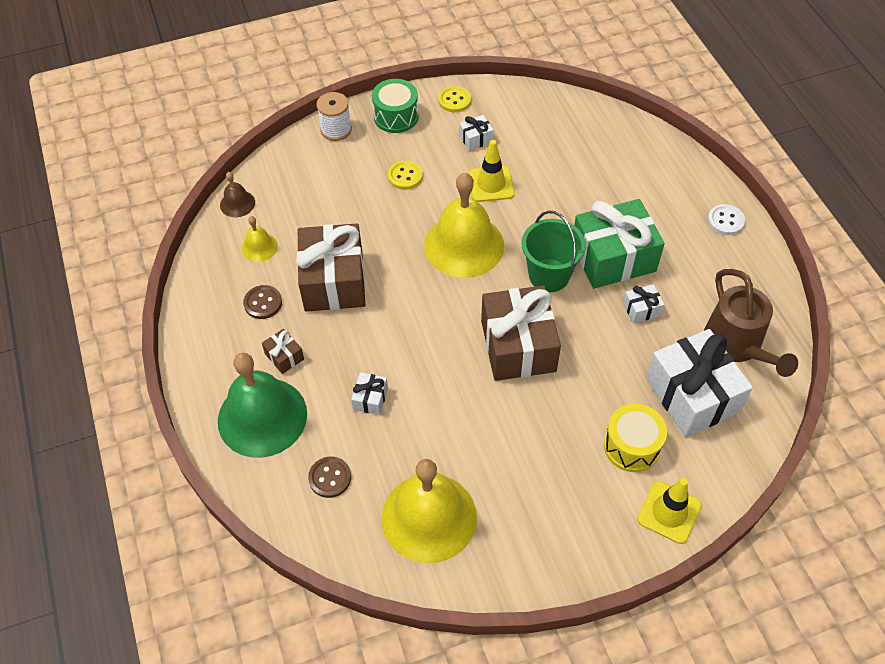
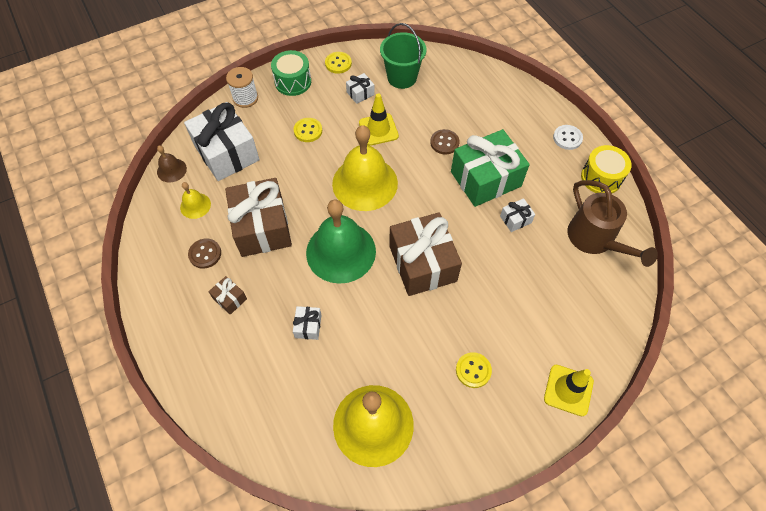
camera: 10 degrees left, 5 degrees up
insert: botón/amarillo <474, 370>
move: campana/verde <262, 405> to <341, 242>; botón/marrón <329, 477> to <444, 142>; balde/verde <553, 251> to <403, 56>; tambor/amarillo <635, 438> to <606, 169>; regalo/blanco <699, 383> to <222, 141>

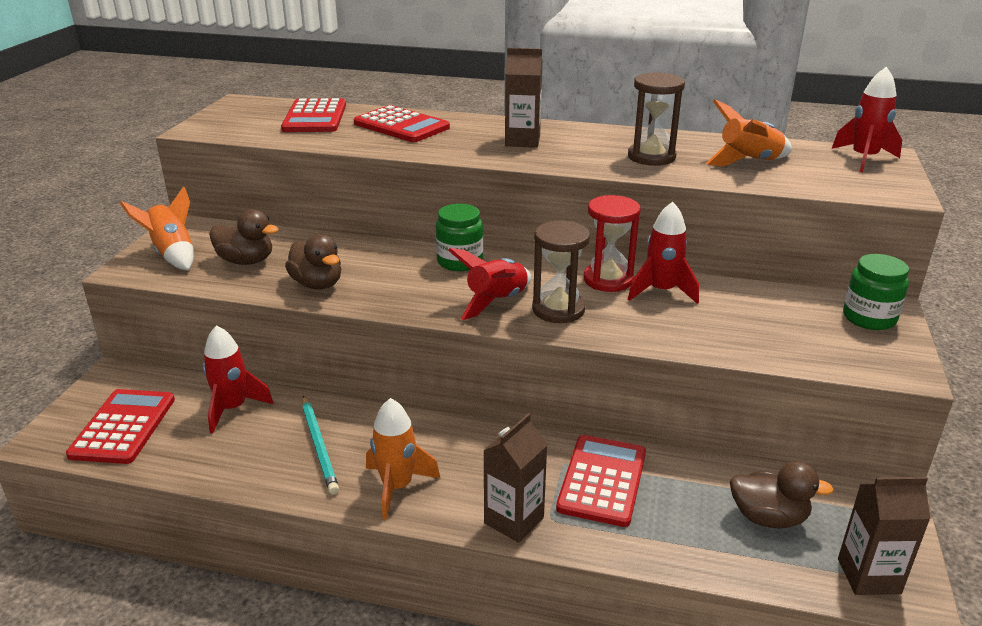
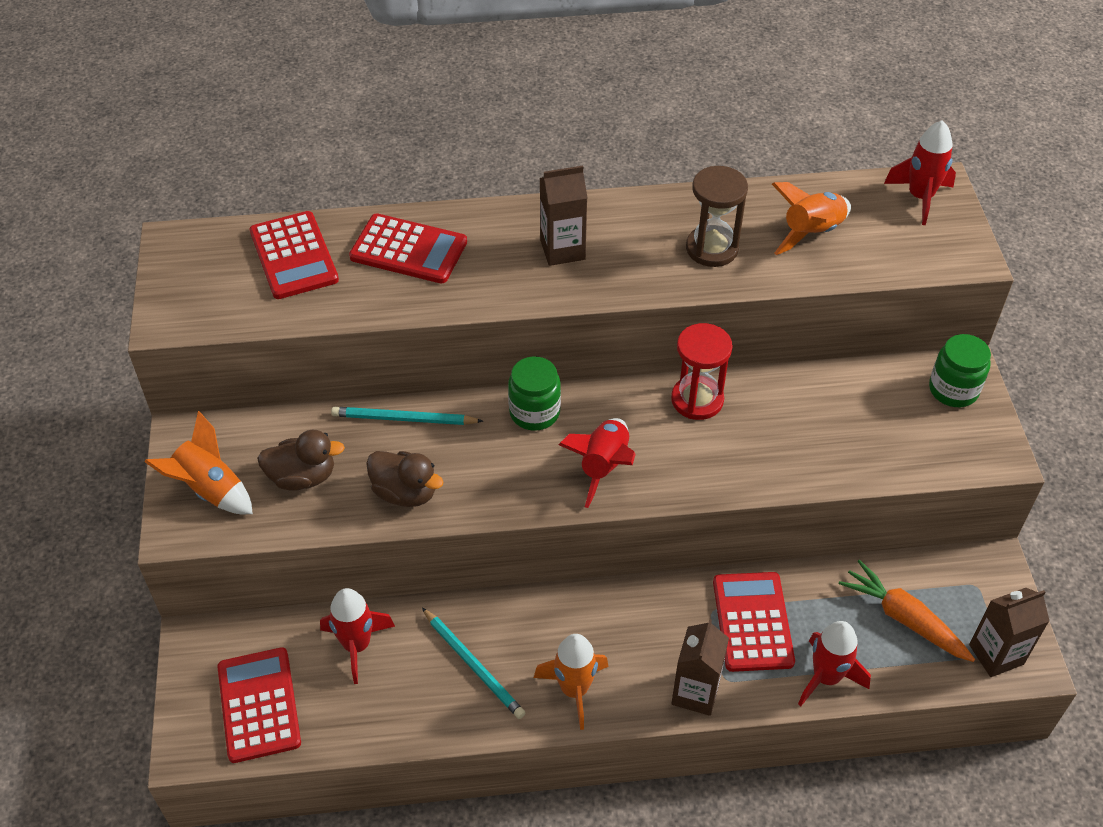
camera: 20 degrees left, 20 degrees up
delete: reloj de arena/marrón <561, 272>
insert: lápiz/turquesa <407, 416>
move: cohete/rojo <663, 253> to <834, 663>
replace: pato/marrón <782, 495> to zanahoria/naranja <907, 611>

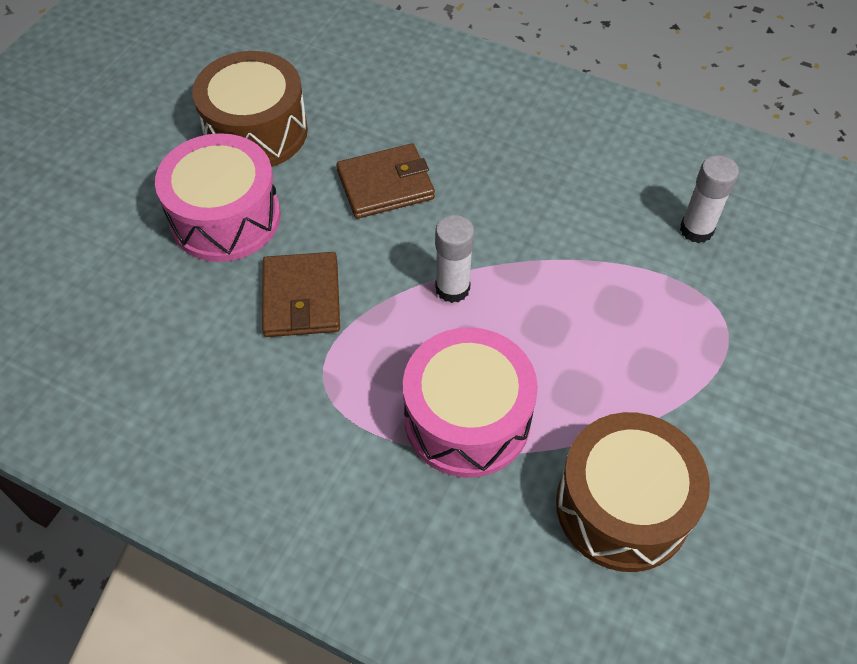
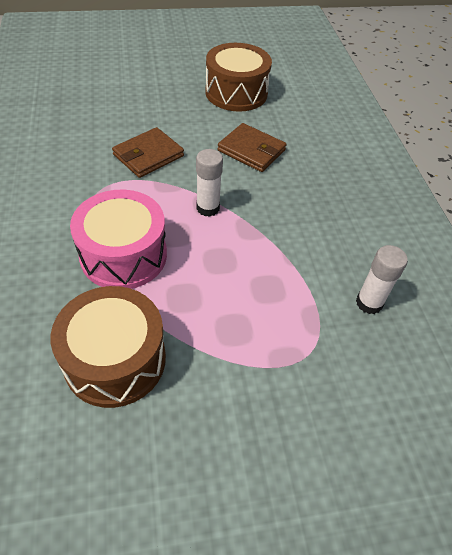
camera: 50 degrees right, 5 degrees down
delete: tambor/rosa <218, 197>

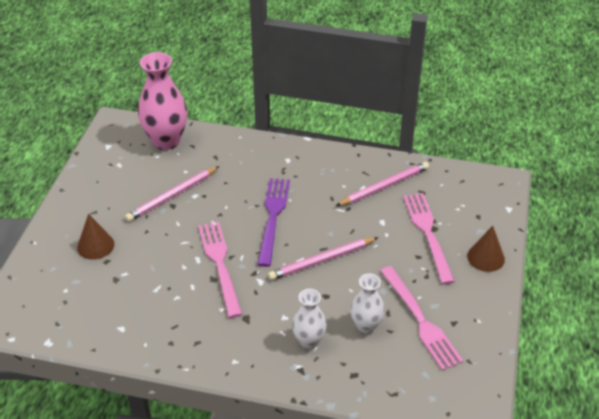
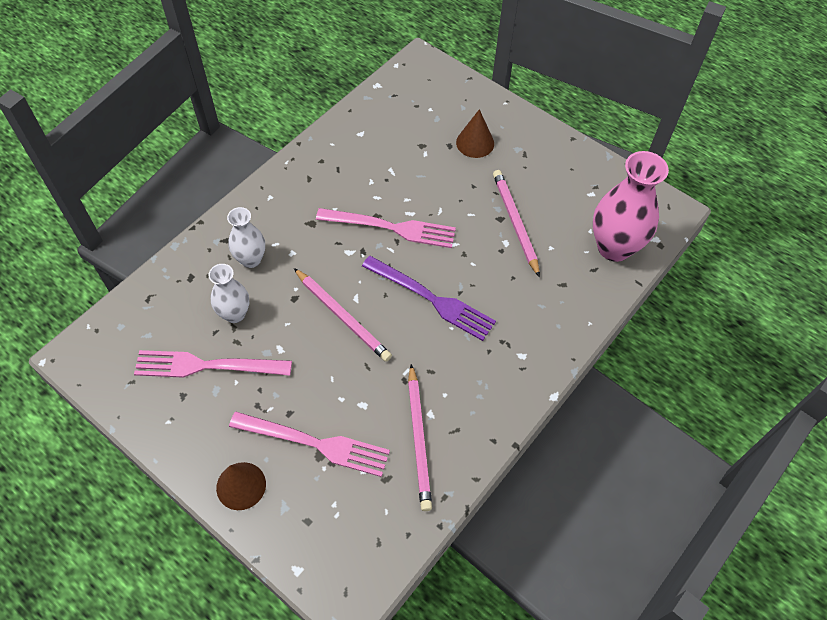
camera: 115 degrees right, 15 degrees up
rotate: lápiz/rosa <323, 258> = <343, 315> 135 degrees clockwise

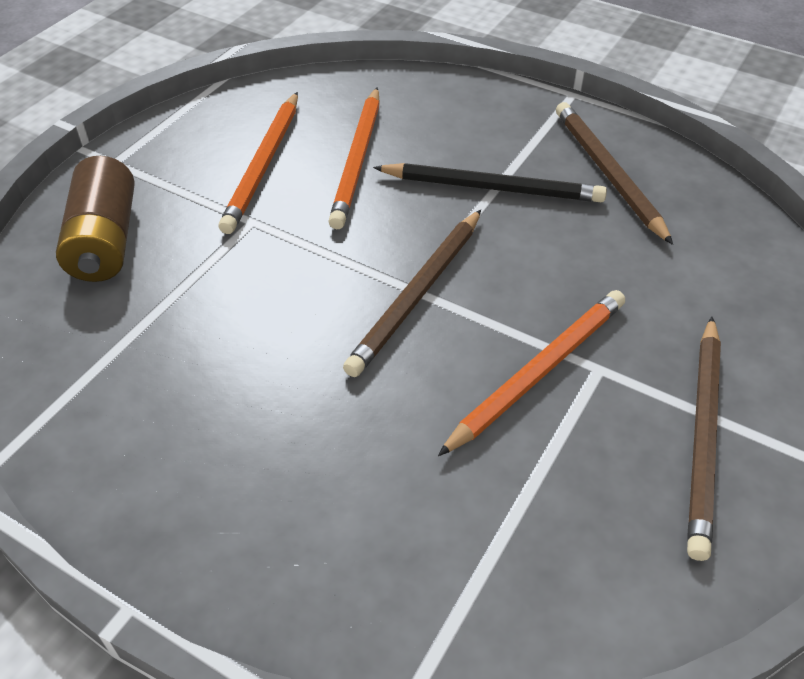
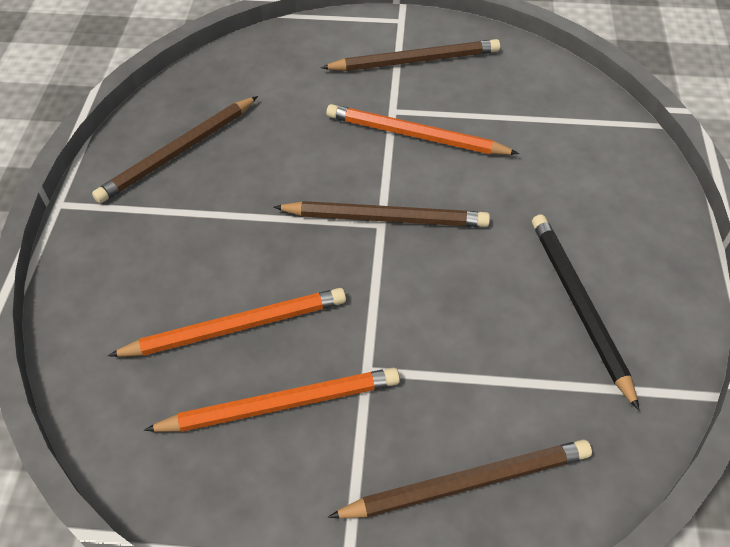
camera: 115 degrees left, 5 degrees up
move: lápiz/negro <490, 182> to <585, 312>
replace: pila/marrón <95, 219> to lápiz/marrón <460, 479>

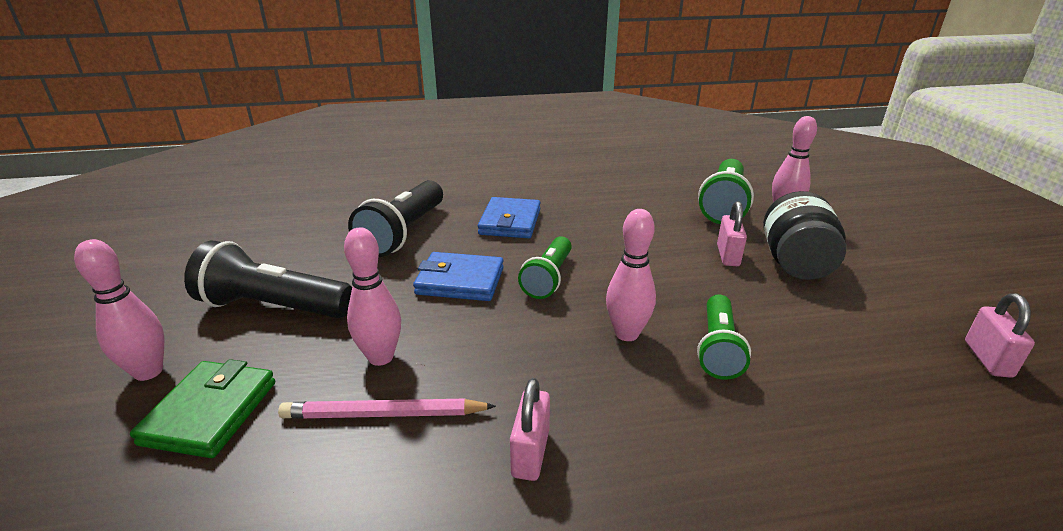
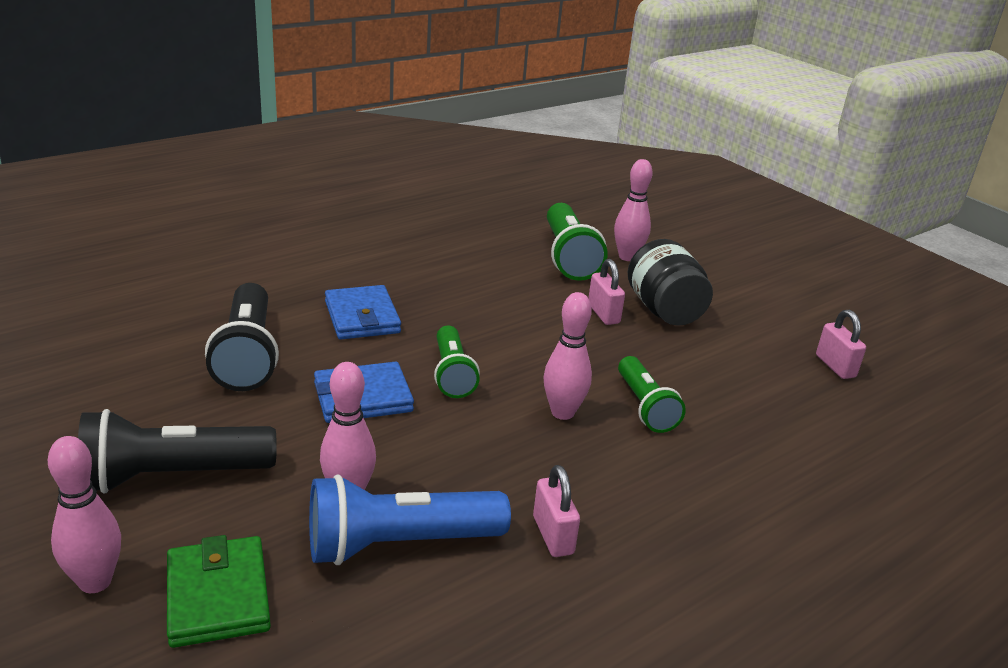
camera: 30 degrees left, 0 degrees up
replace: lápiz/rosa <387, 409> to lámpara de mano/azul <410, 519>

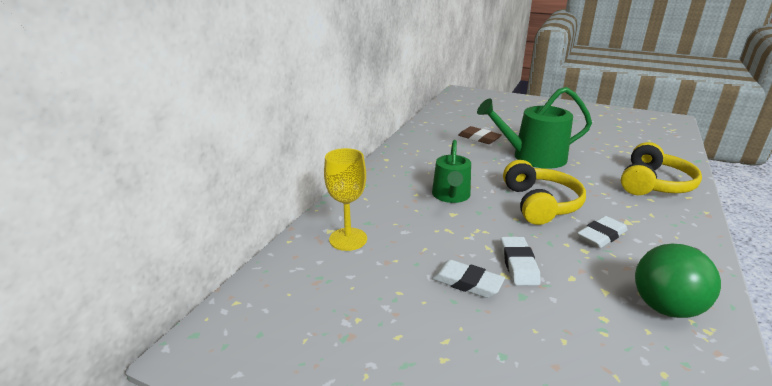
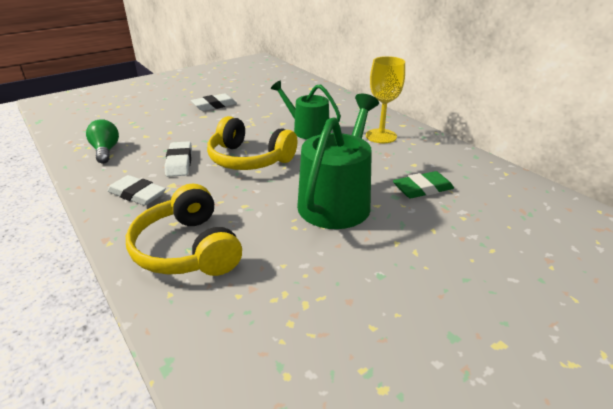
camera: 120 degrees right, 5 degrees up
move: copa/amarillo <345, 199> to <385, 99>; goma de borrar/blanco <521, 261> to <136, 190>
recolor: goma de borrar/marrón <480, 135> to goma de borrar/verde <423, 184>
resize: bombilla/verde <678, 281> = <102, 141> x0.59

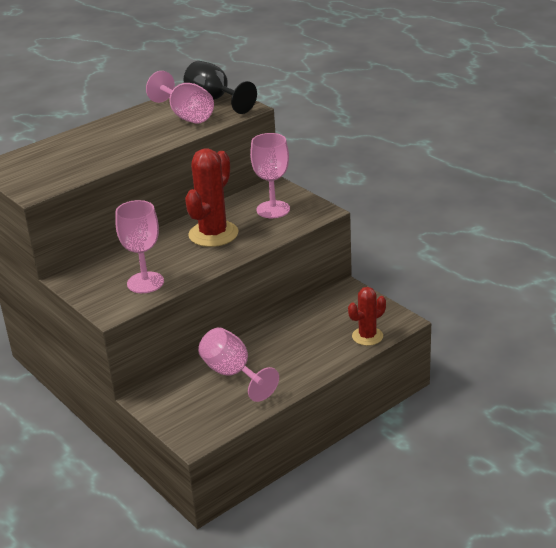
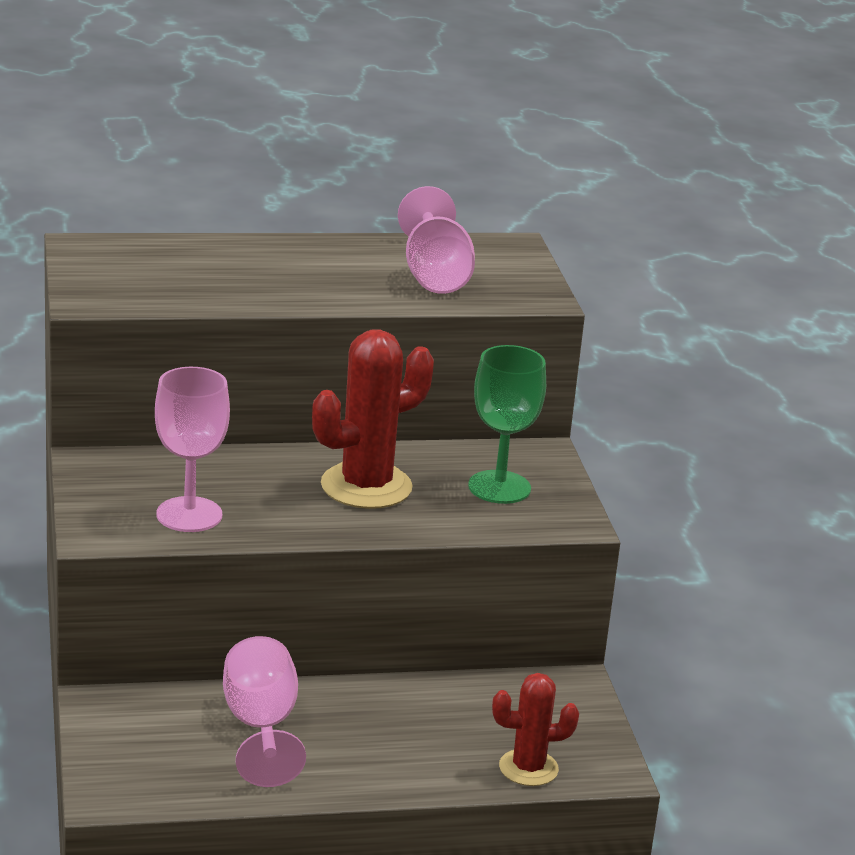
camera: 25 degrees right, 5 degrees down
delete: copa/negro <220, 87>
recolor: copa/rosa <270, 175> to copa/verde <507, 424>

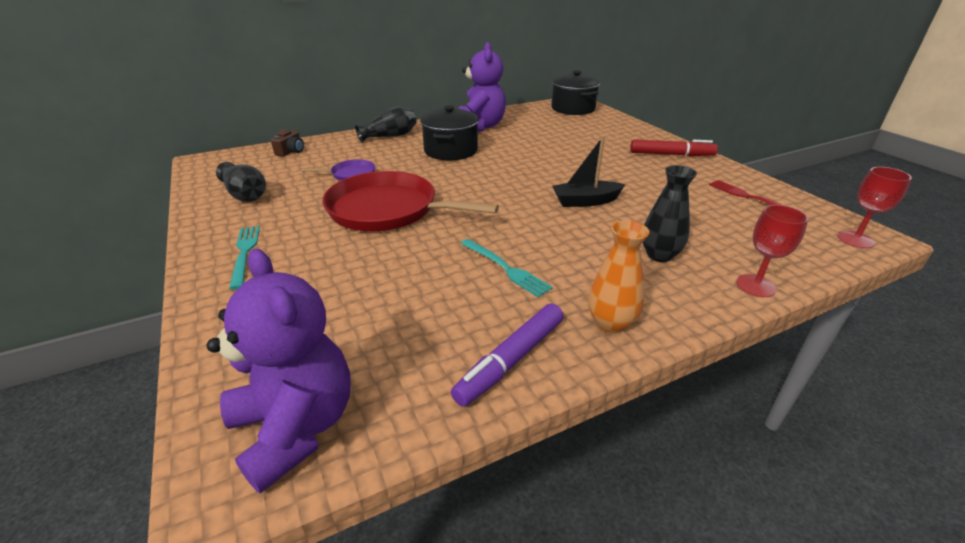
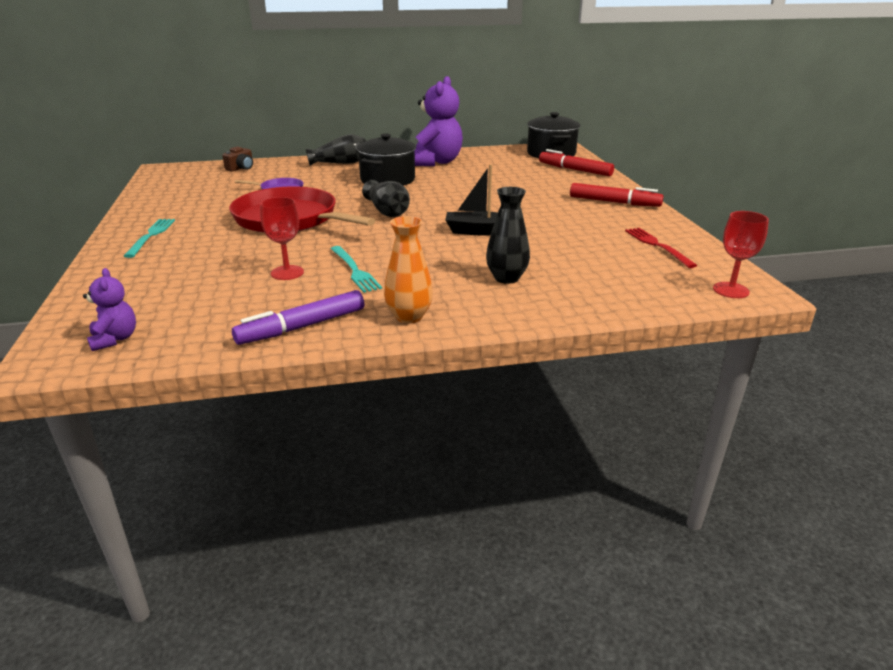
camera: 15 degrees right, 5 degrees down
insert: rotulador/rojo <576, 162>
move: florero/negro <241, 182> to <386, 198>; copa/rojo <772, 251> to <282, 238>
resize: osito/morado <279, 370> = <109, 309> x0.49

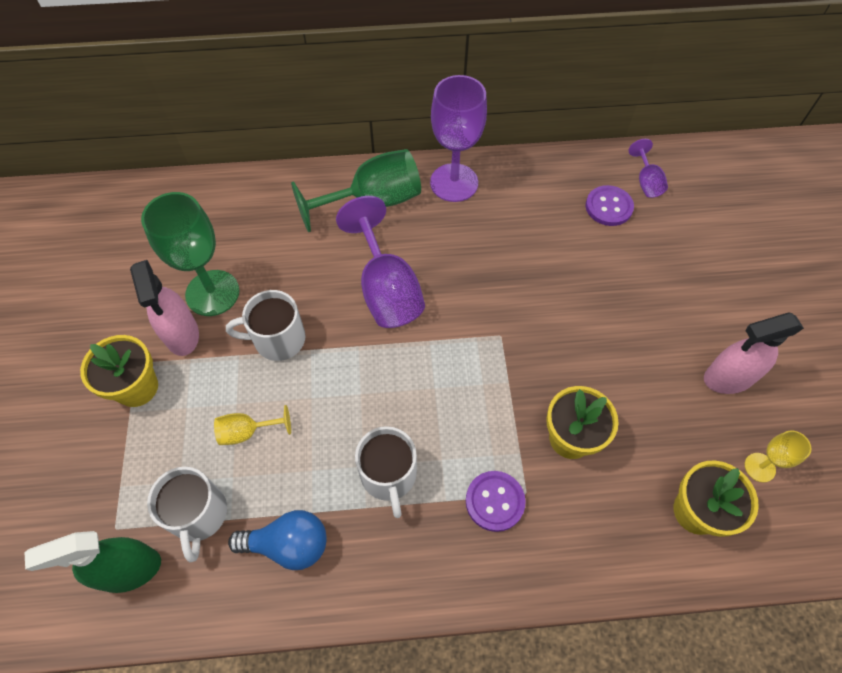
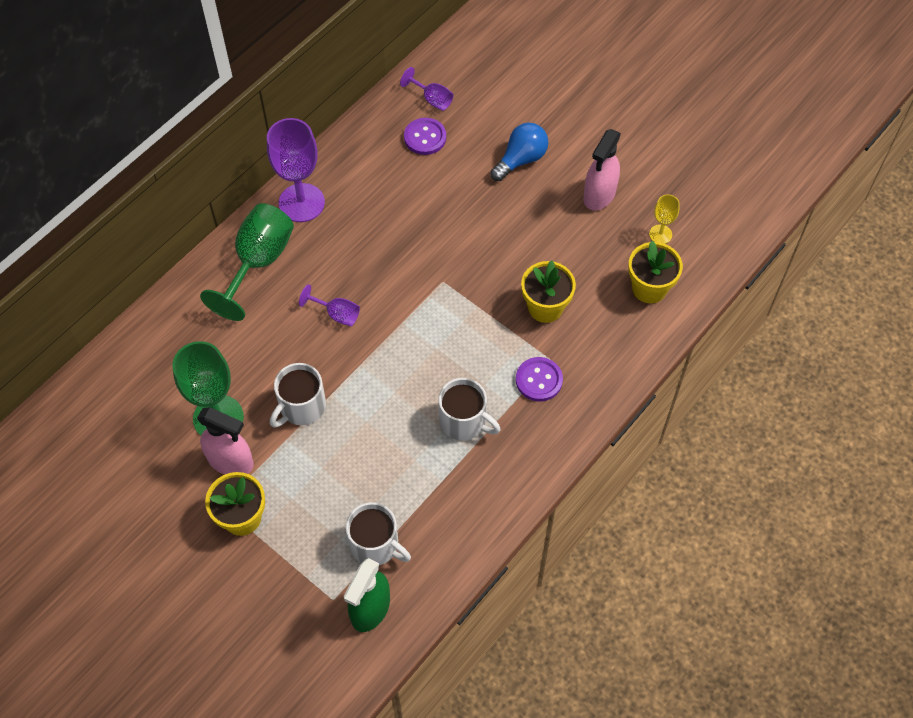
camera: 45 degrees left, 0 degrees up
delete: copa/amarillo <252, 425>
move: bombilla/azul <277, 540> to <519, 151>
resize: copa/morado <380, 262> = <329, 305> x0.50

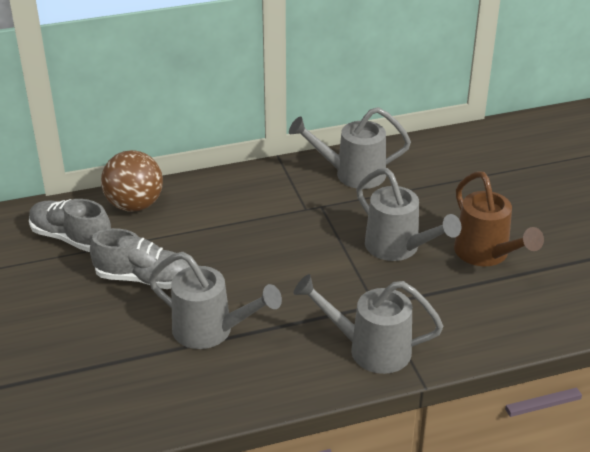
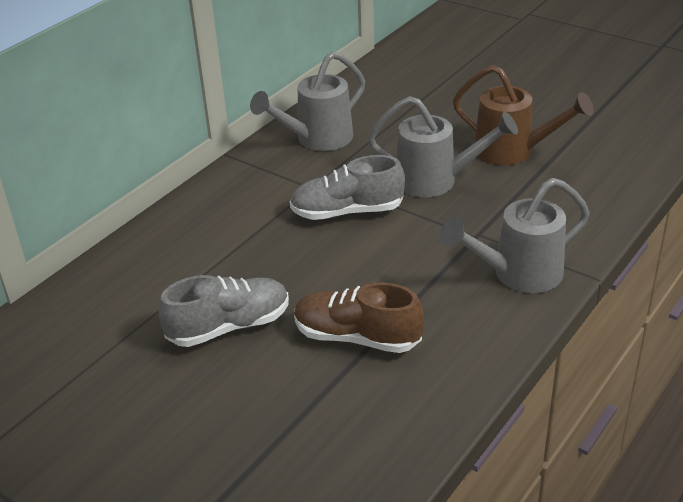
camera: 35 degrees left, 0 degrees up
delete: pelota/marrón <132, 181>
move: zapato/gris <70, 225> to <347, 187>
replace: regadera/gris <215, 300> to zapato/marrón <359, 317>

